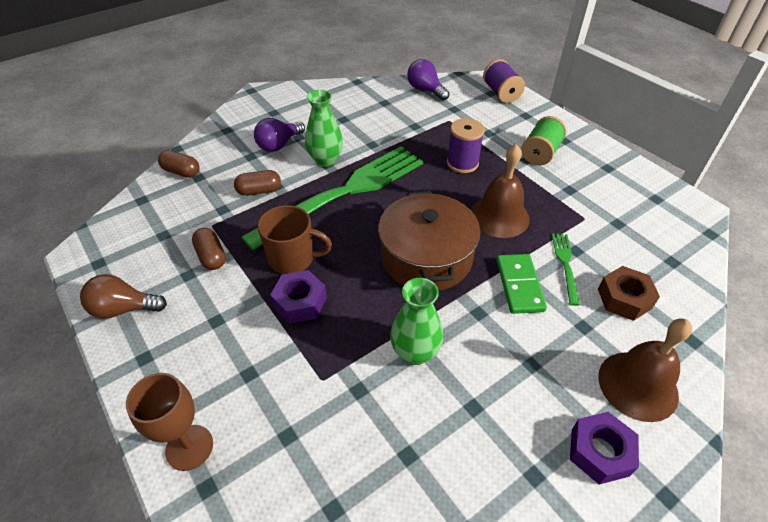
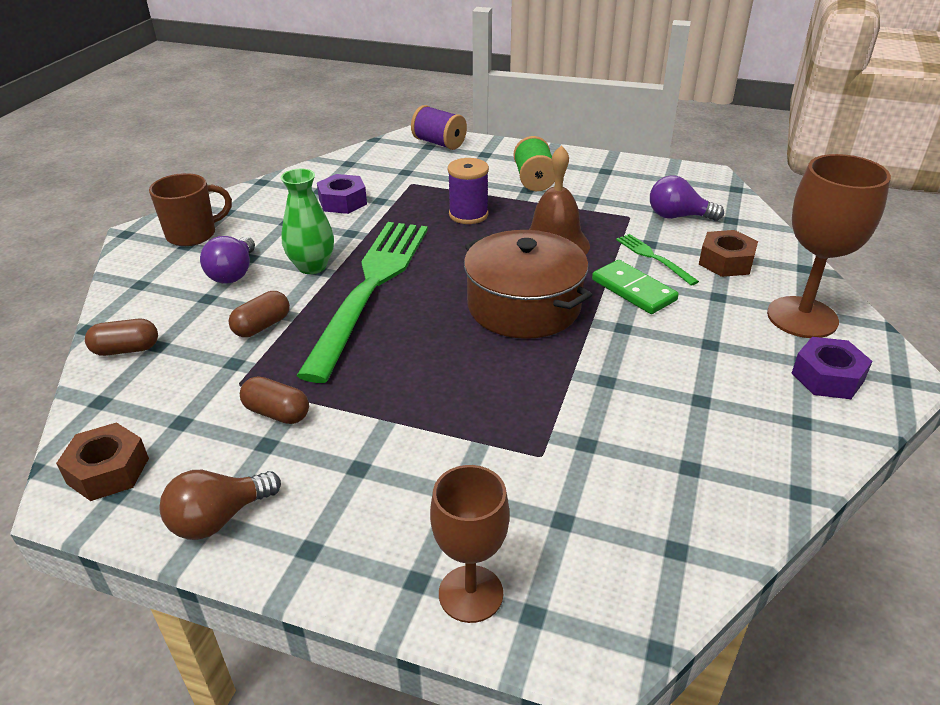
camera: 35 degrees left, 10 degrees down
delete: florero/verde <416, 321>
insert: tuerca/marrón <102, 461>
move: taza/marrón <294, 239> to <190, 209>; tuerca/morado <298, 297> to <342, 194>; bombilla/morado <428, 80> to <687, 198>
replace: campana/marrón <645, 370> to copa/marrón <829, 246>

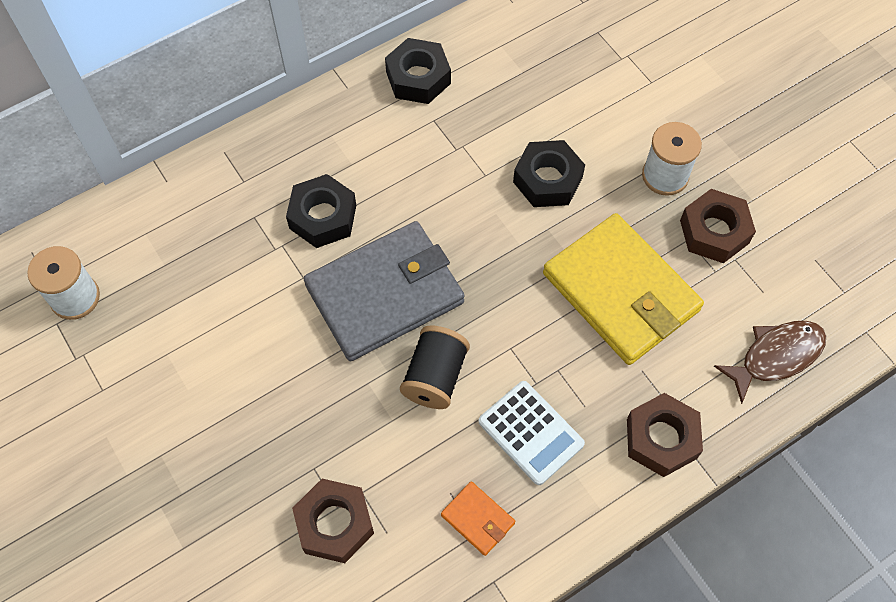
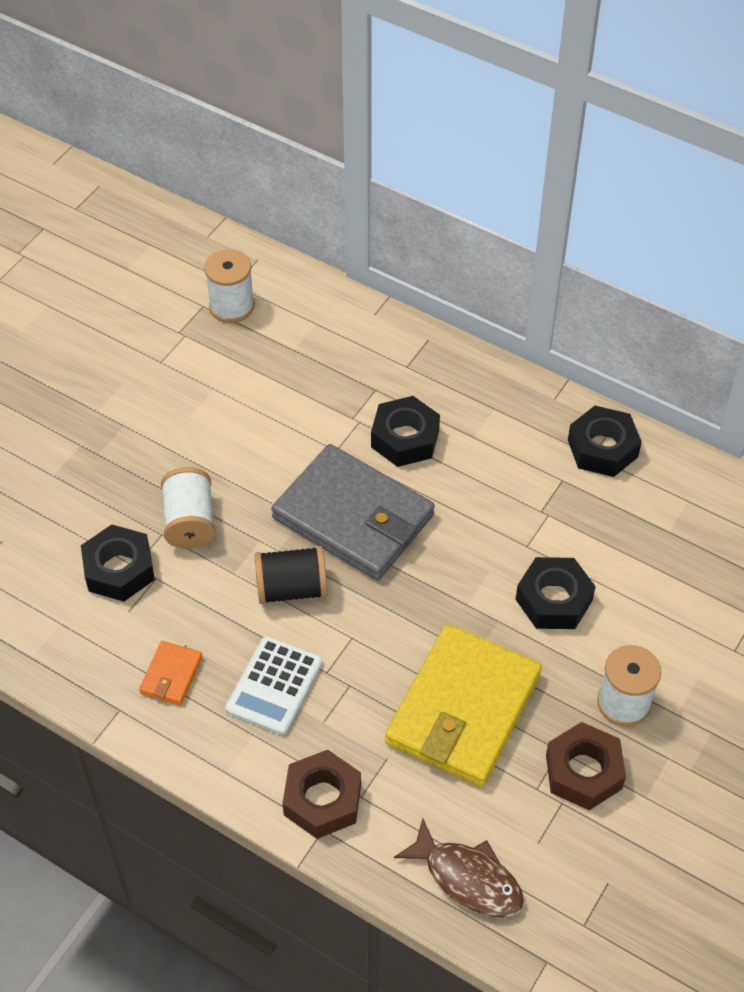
camera: 65 degrees right, 10 degrees down
insert: carrete/blanco <188, 508>
recolor: tuerca/marrón <333, 521> to tuerca/negro <118, 563>

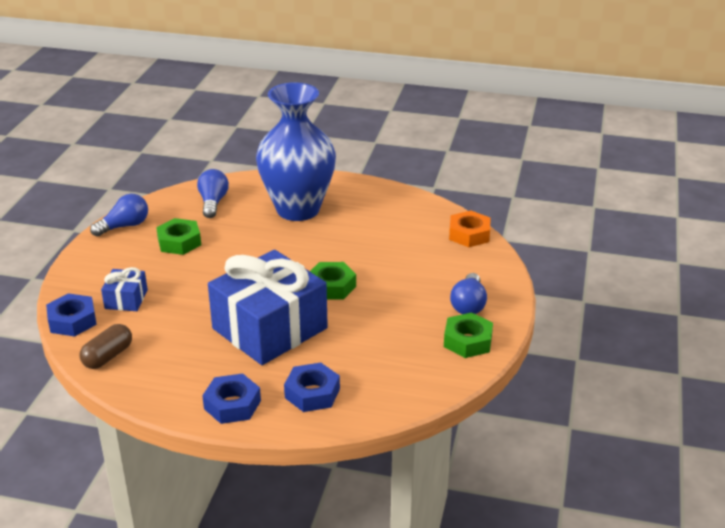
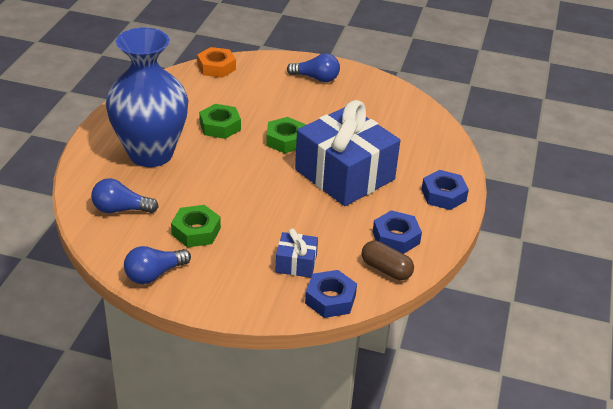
camera: 90 degrees left, 5 degrees up
move: tuerca/azul <312, 387> to <397, 232>; tuerca/verde <468, 335> to <220, 121>
rotate: bombilla/azul <119, 215> = <157, 265> 90 degrees counterclockwise

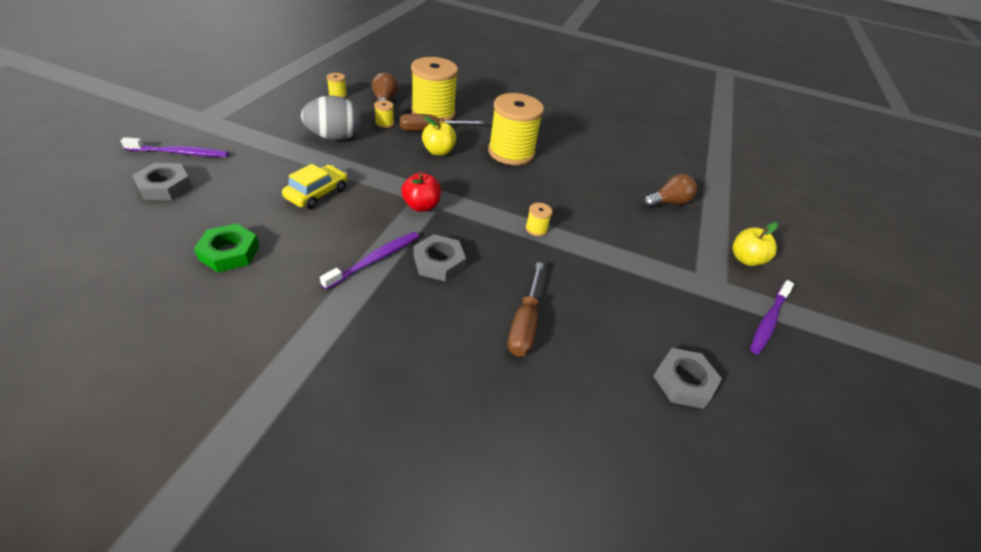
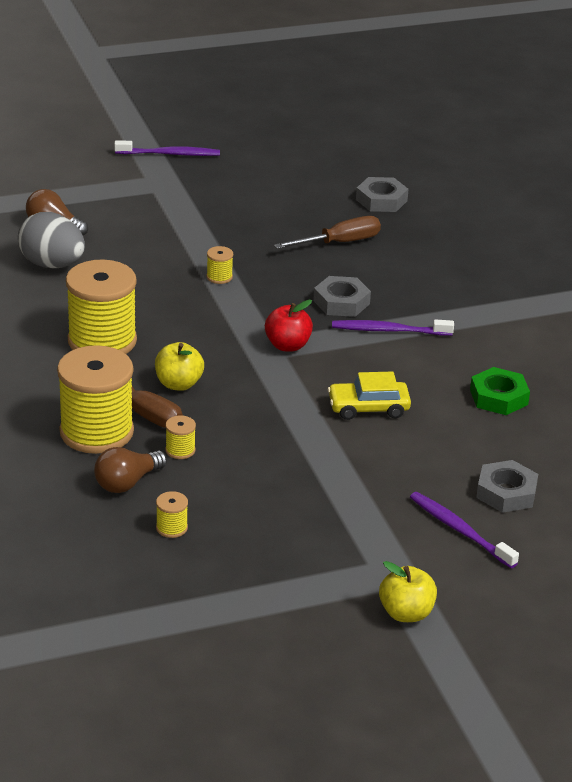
camera: 125 degrees left, 10 degrees down
move: huevo/gris <331, 118> to <51, 240>; tuerca/gris <687, 378> to <382, 194>; manzana/amarillo <755, 244> to <408, 591>

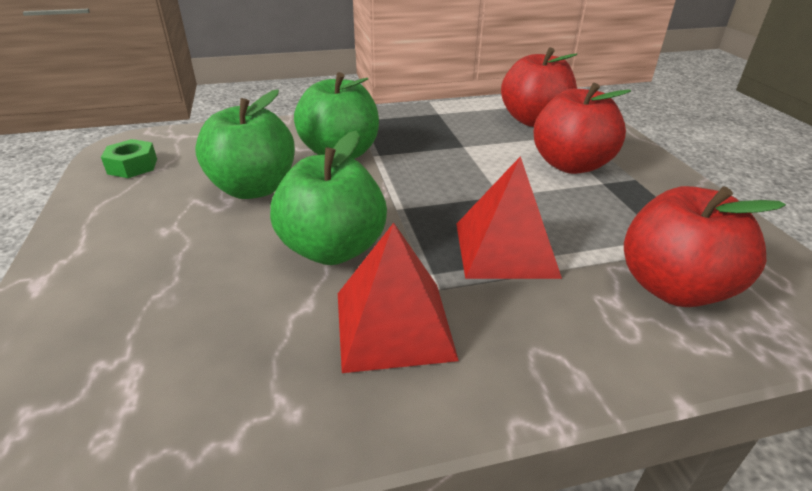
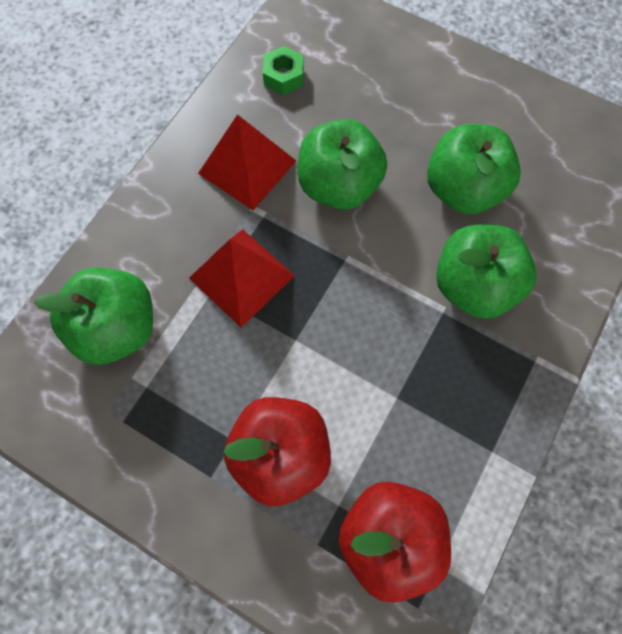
camera: 135 degrees right, 35 degrees up
move: tuerca/verde <129, 158> to <283, 70>
recolor: manzana/rojo <705, 246> to manzana/verde <93, 316>

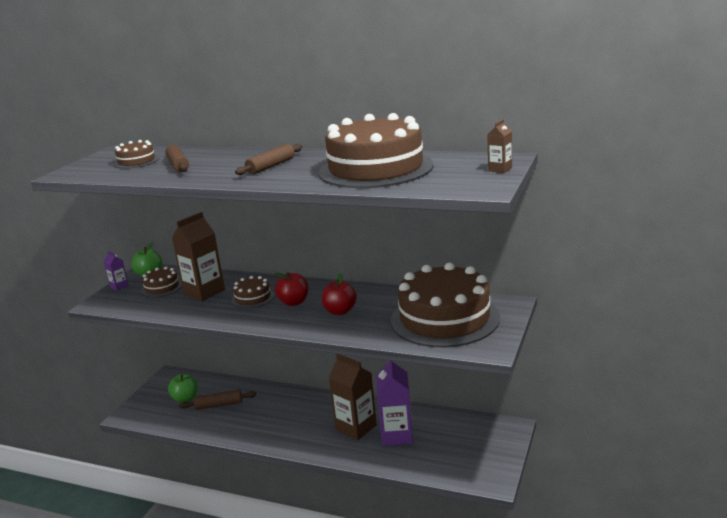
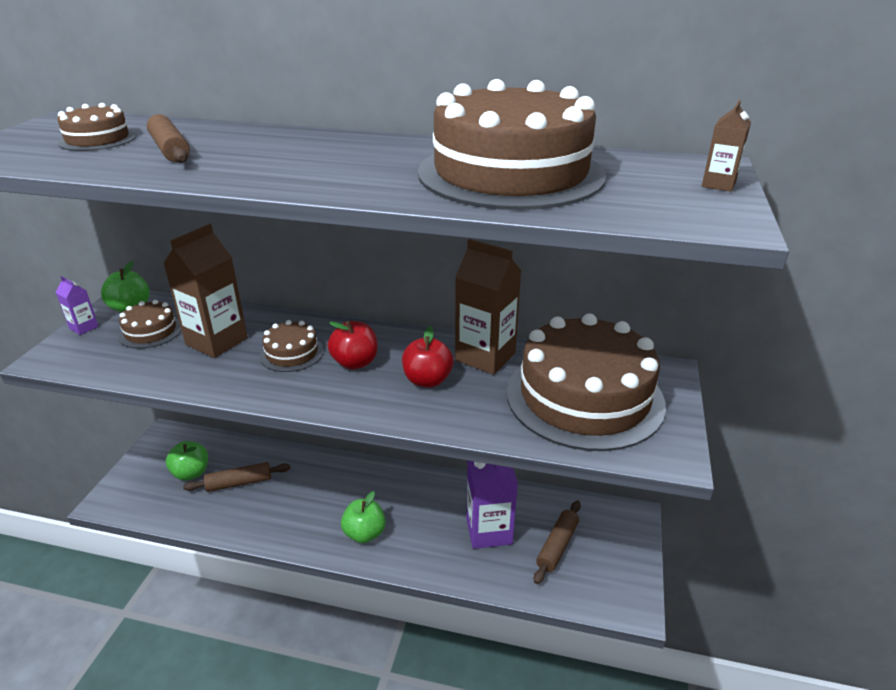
camera: 10 degrees left, 10 degrees up
insert: manzana/verde <363, 517>
move: rodillo/marrón <268, 159> to <557, 542>; cartón de leche/marrón <353, 397> to <488, 307>

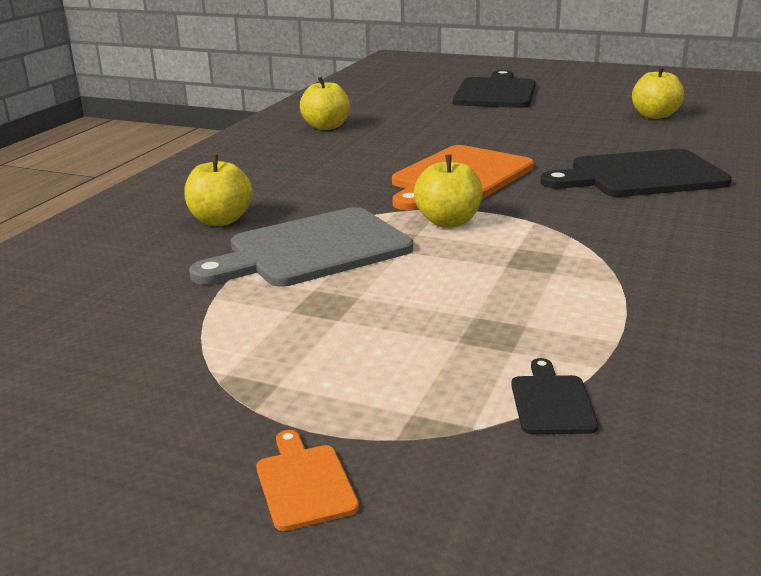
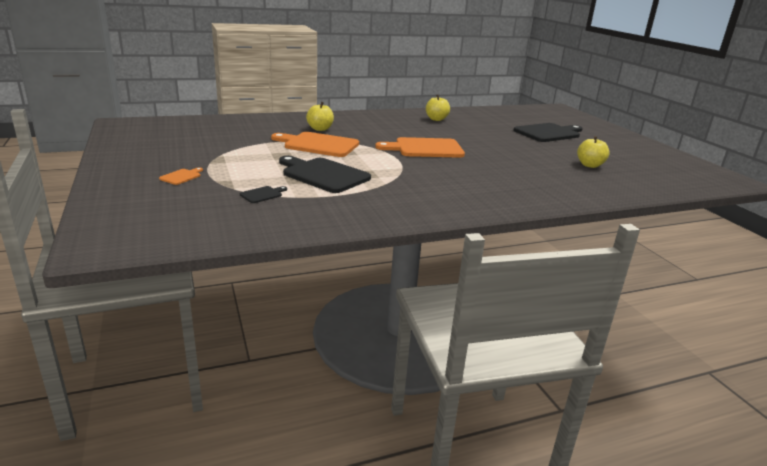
camera: 45 degrees right, 0 degrees up
delete: manzana/amarillo <448, 191>
move: tabla de cortar/negro <636, 173> to <325, 174>
recolor: tabla de cortar/gris <301, 247> to tabla de cortar/naranja <315, 144>

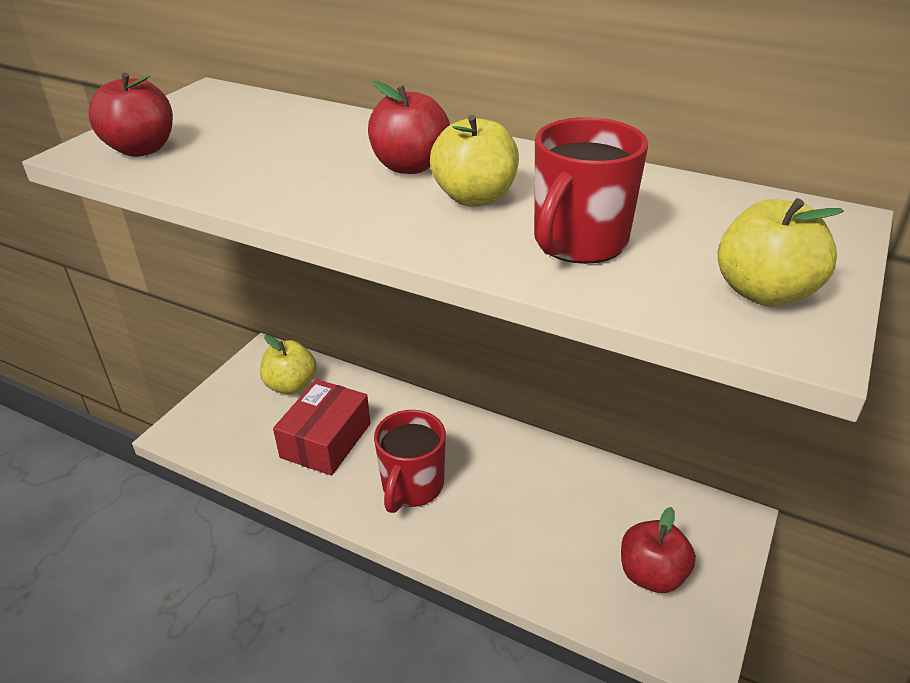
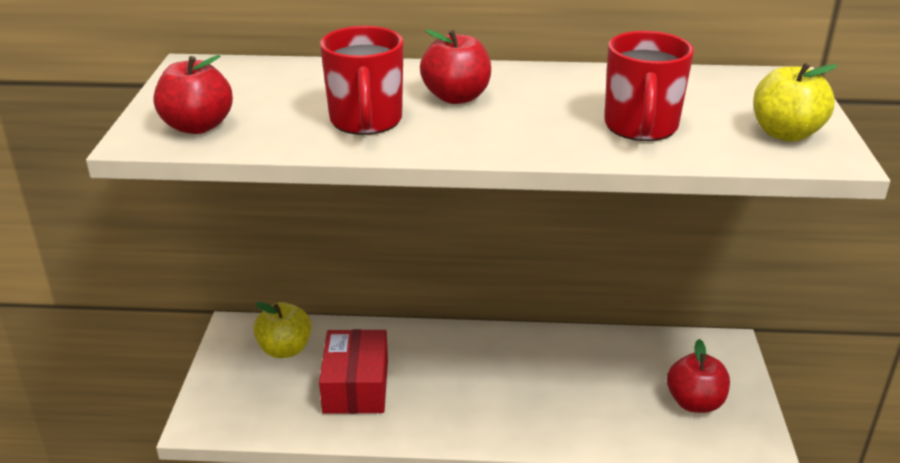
camera: 25 degrees left, 5 degrees down
delete: manzana/amarillo <474, 160>
move: taza/rojo <410, 461> to <362, 80>

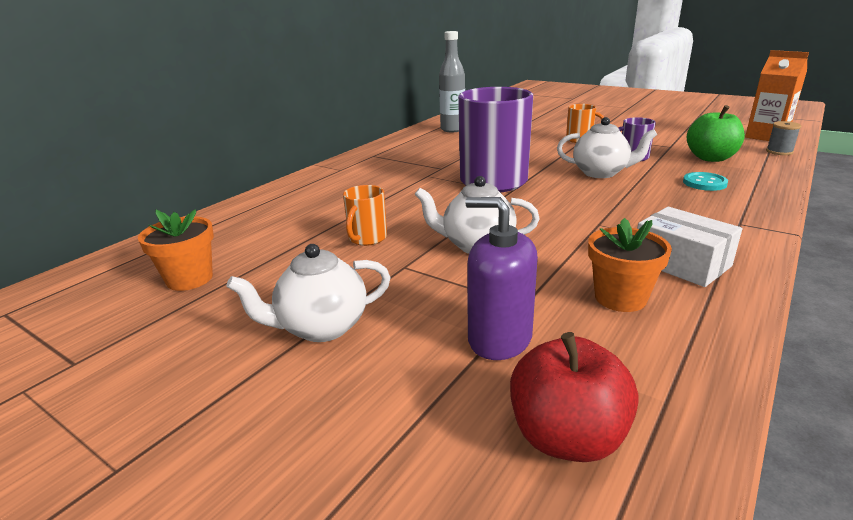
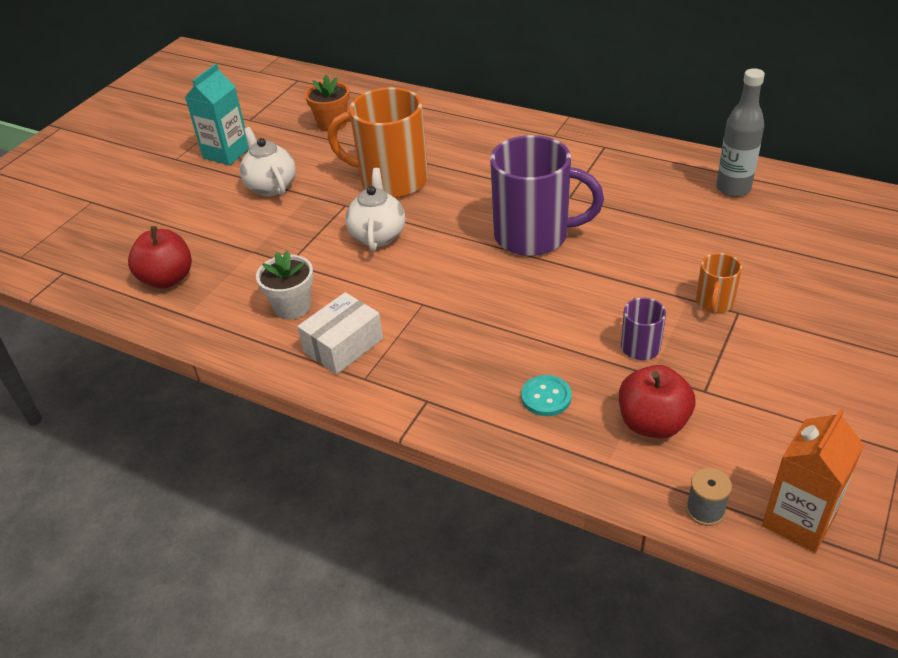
camera: 85 degrees right, 15 degrees up
delete: dispensador de jabón/morado <501, 278>; tetera/blanco <607, 147>
insert: cartón de leche/turquesa <217, 114>
recolor: maceta/naranja <630, 265> to maceta/blanco <285, 285>; manzana/verde <716, 133> to manzana/rojo <657, 401>
resize: taza/naranja <365, 215> = <378, 142> x2.16

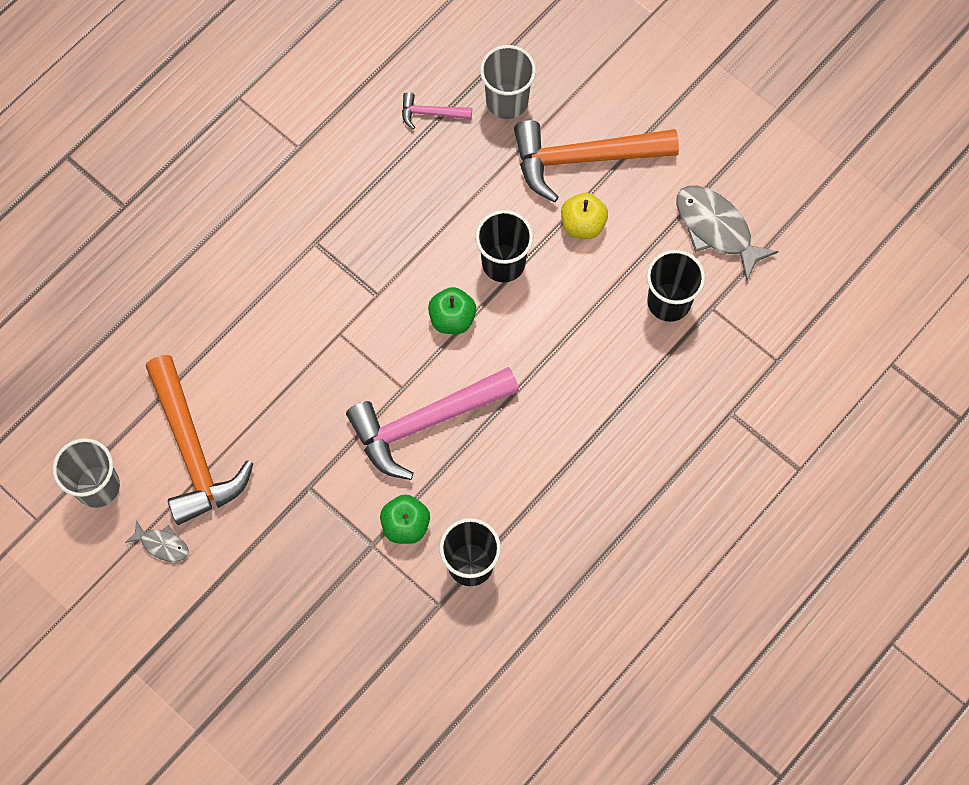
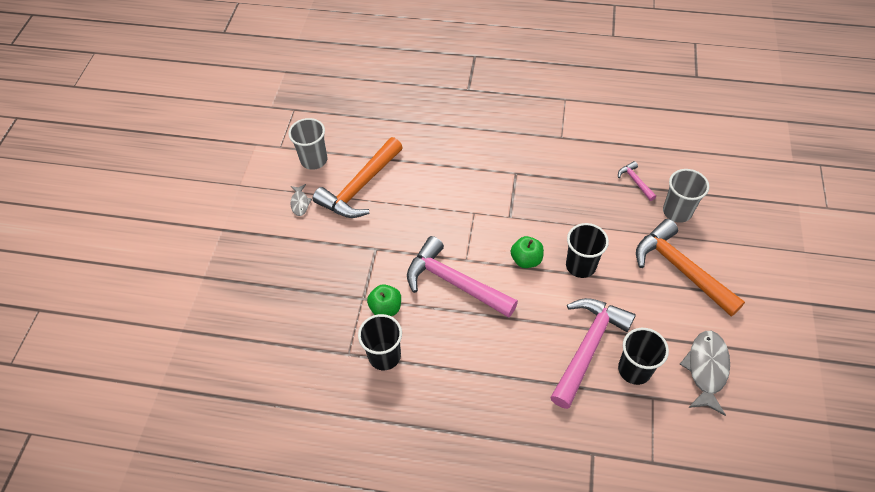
camera: 60 degrees right, 15 degrees down
delete: manzana/amarillo <584, 216>
insert: martillo/rosa <593, 353>

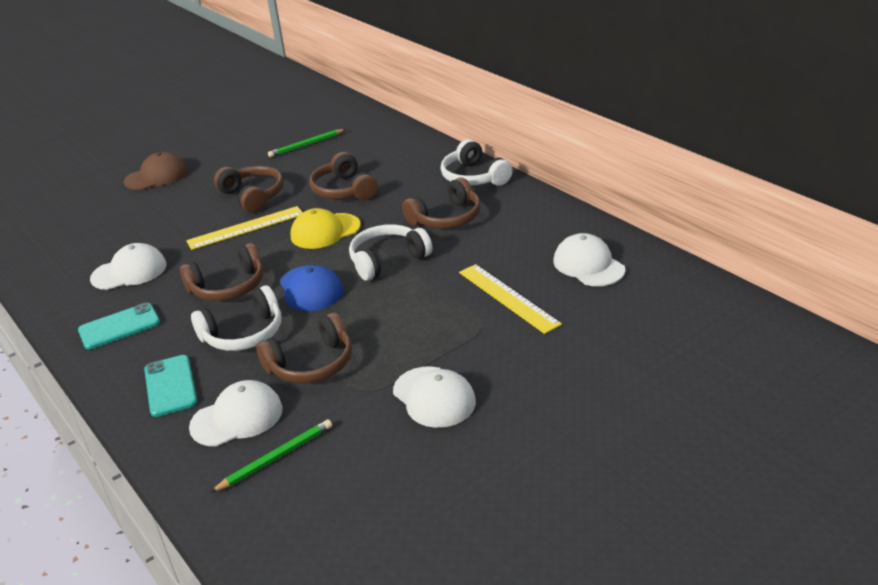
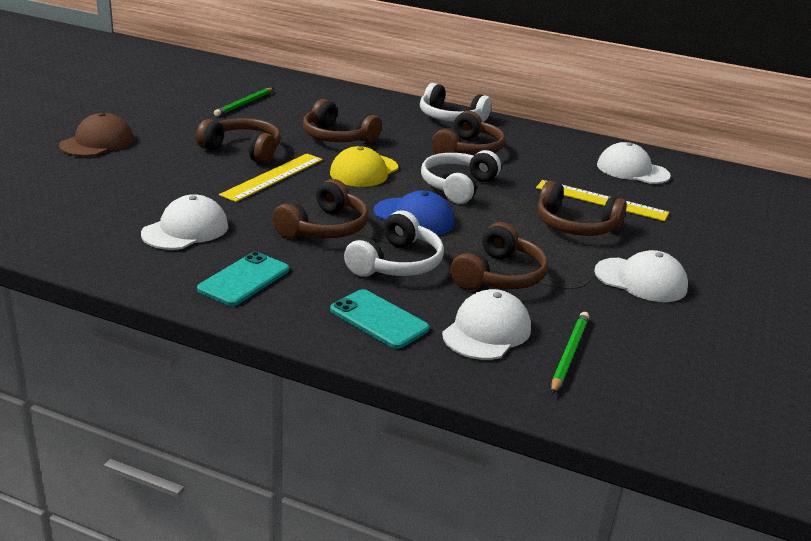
camera: 35 degrees left, 5 degrees down
insert: auriculares/marrón <582, 208>

